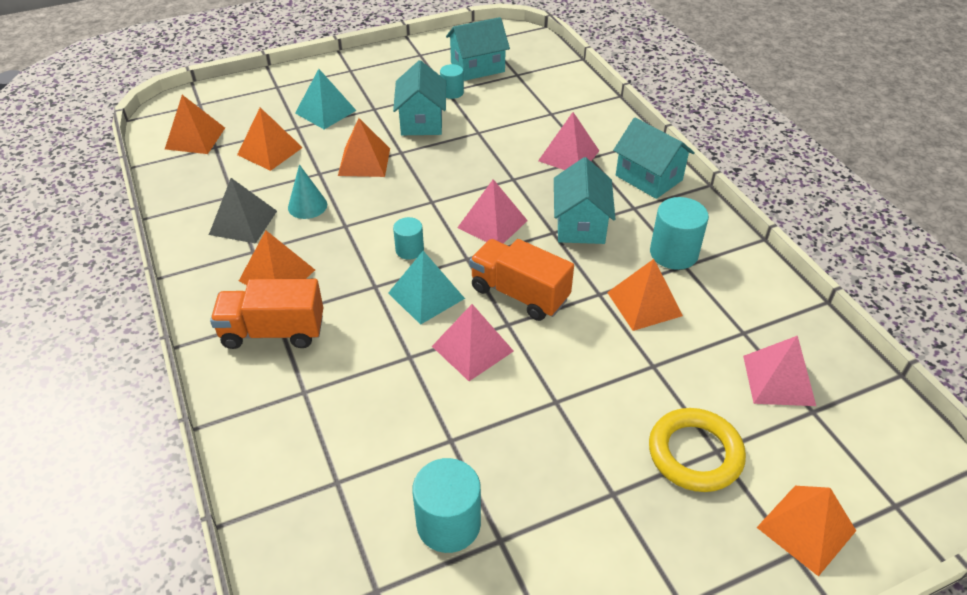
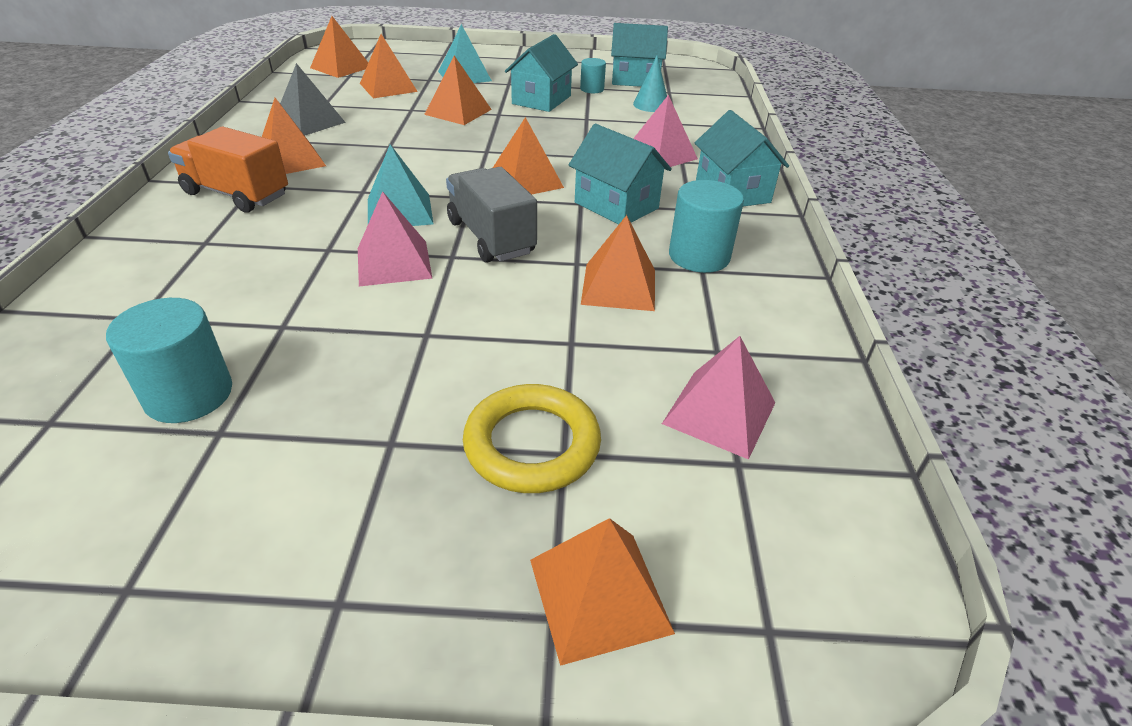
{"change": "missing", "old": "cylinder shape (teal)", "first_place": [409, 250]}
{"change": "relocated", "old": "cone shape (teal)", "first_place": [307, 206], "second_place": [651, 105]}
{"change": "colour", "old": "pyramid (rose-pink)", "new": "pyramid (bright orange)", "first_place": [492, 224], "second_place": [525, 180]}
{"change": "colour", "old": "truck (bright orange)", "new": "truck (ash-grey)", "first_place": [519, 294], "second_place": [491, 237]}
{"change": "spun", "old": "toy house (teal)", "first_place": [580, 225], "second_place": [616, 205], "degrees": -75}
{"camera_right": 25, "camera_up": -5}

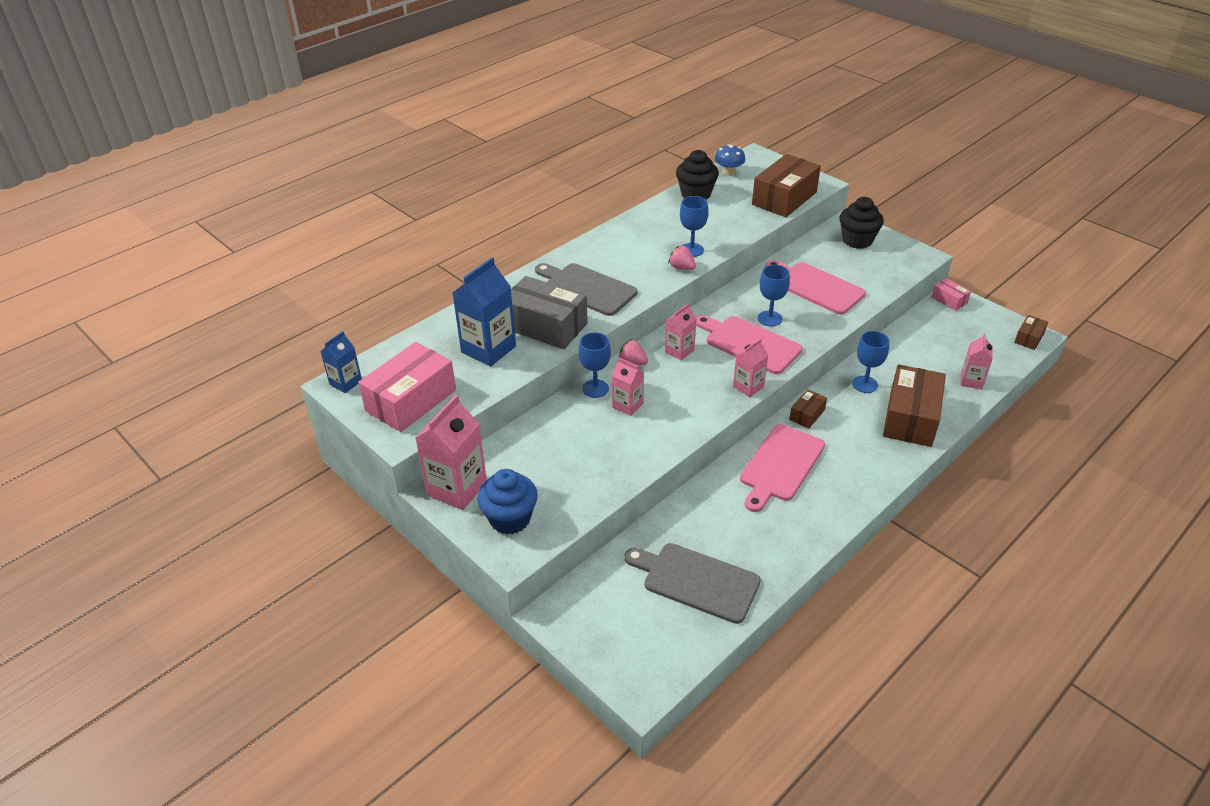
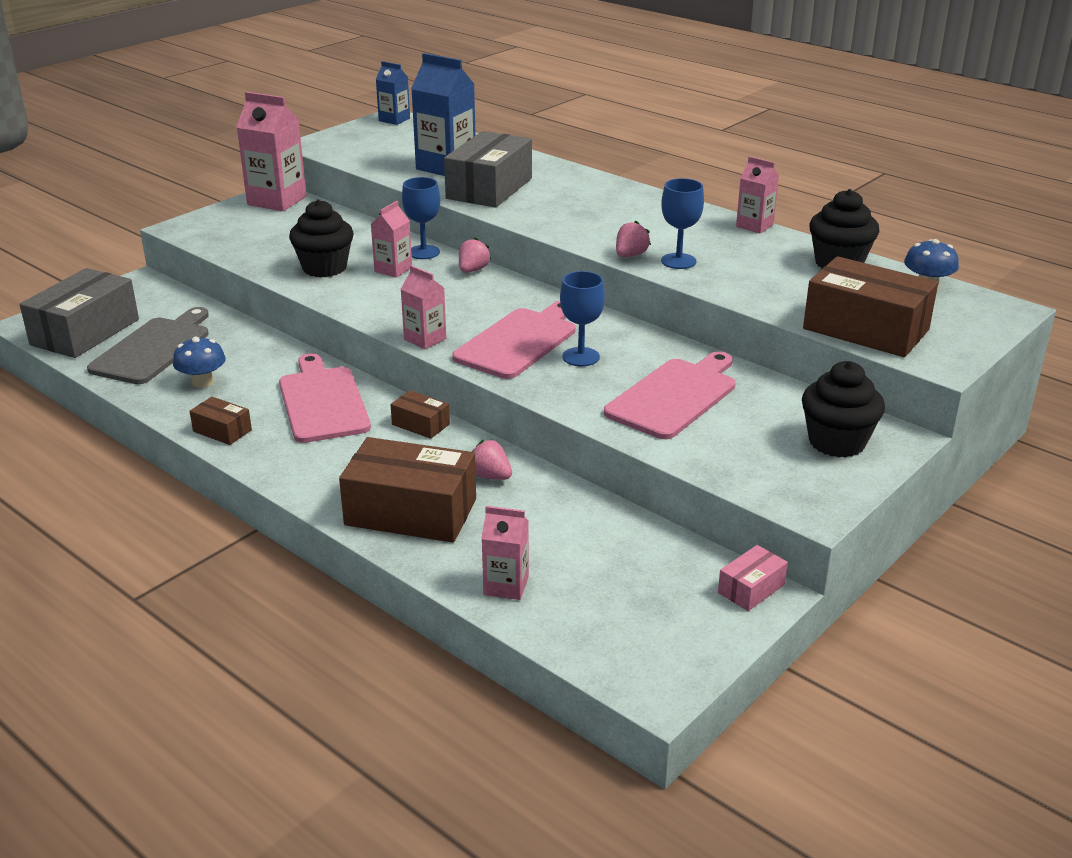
{"change": "missing", "old": "package (rose-pink)", "first_place": [411, 400]}
{"change": "missing", "old": "cupcake (blue)", "first_place": [510, 519]}
{"change": "missing", "old": "cutting board (ash-grey)", "first_place": [586, 288]}
{"change": "appeared", "new": "package (ash-grey)", "second_place": [85, 332]}
{"change": "appeared", "new": "mushroom (blue)", "second_place": [202, 382]}
{"change": "appeared", "new": "cupcake (jet-black)", "second_place": [324, 268]}
{"change": "relocated", "old": "juice carton (rose-pink)", "first_place": [679, 351], "second_place": [754, 226]}
{"change": "relocated", "old": "package (dark brown)", "first_place": [1029, 338], "second_place": [222, 431]}
{"change": "exchanged", "old": "wine glass (blue)", "new": "berry (rose-pink)", "first_place": [865, 384], "second_place": [490, 476]}
{"change": "spun", "old": "cutting board (rose-pink)", "first_place": [780, 465], "second_place": [322, 402], "degrees": 45}
{"camera_right": 85, "camera_up": -10}

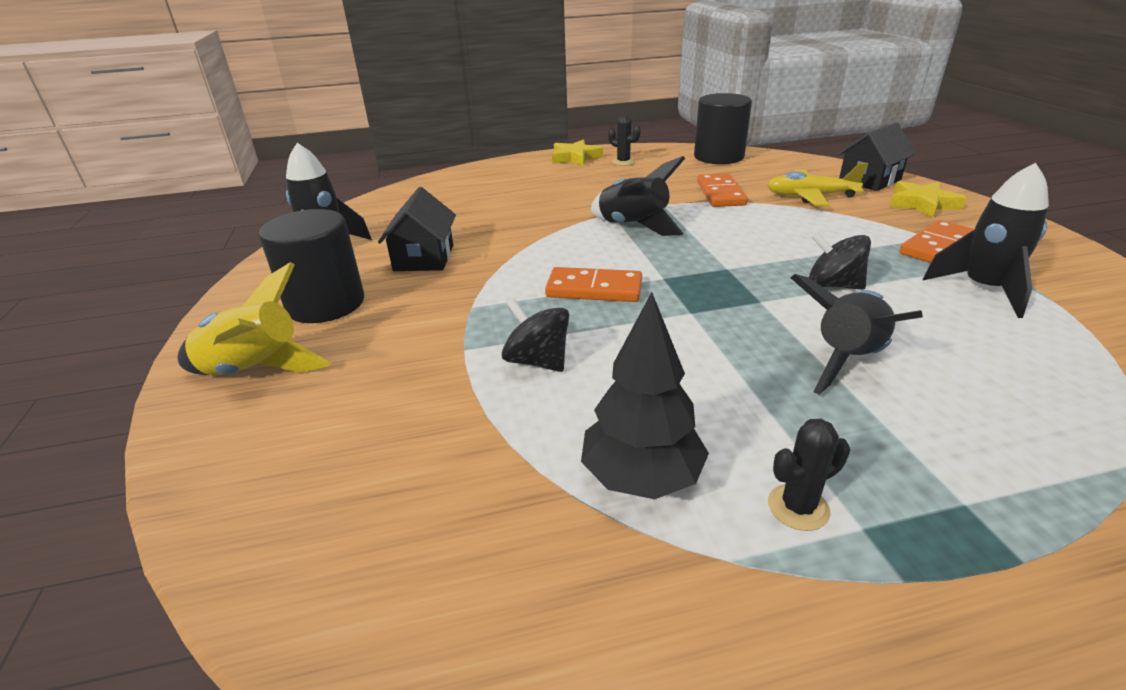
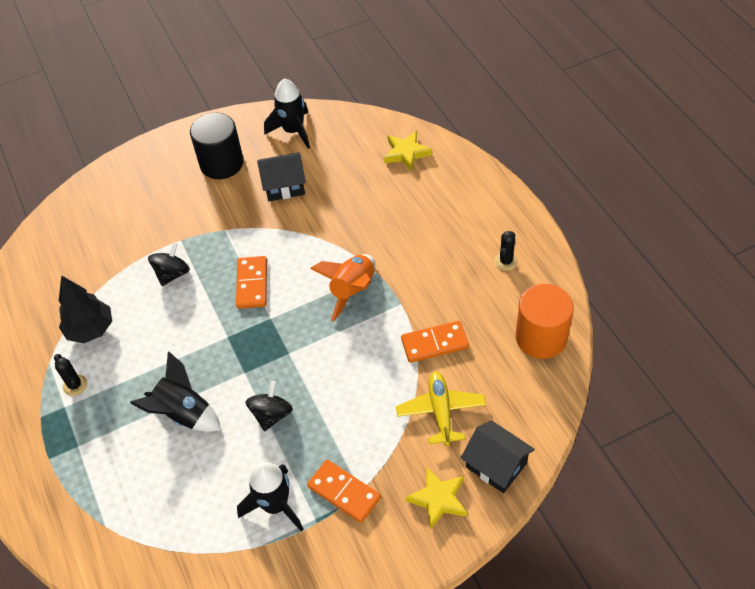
{"change": "missing", "old": "spaceship (golden)", "first_place": [255, 370]}
{"change": "relocated", "old": "star (golden)", "first_place": [575, 158], "second_place": [406, 153]}
{"change": "colour", "old": "spaceship (jet-black)", "new": "spaceship (bright orange)", "first_place": [633, 226], "second_place": [353, 290]}
{"change": "colour", "old": "cylinder shape (jet-black)", "new": "cylinder shape (bright orange)", "first_place": [718, 157], "second_place": [541, 337]}
{"camera_right": 80, "camera_up": 20}

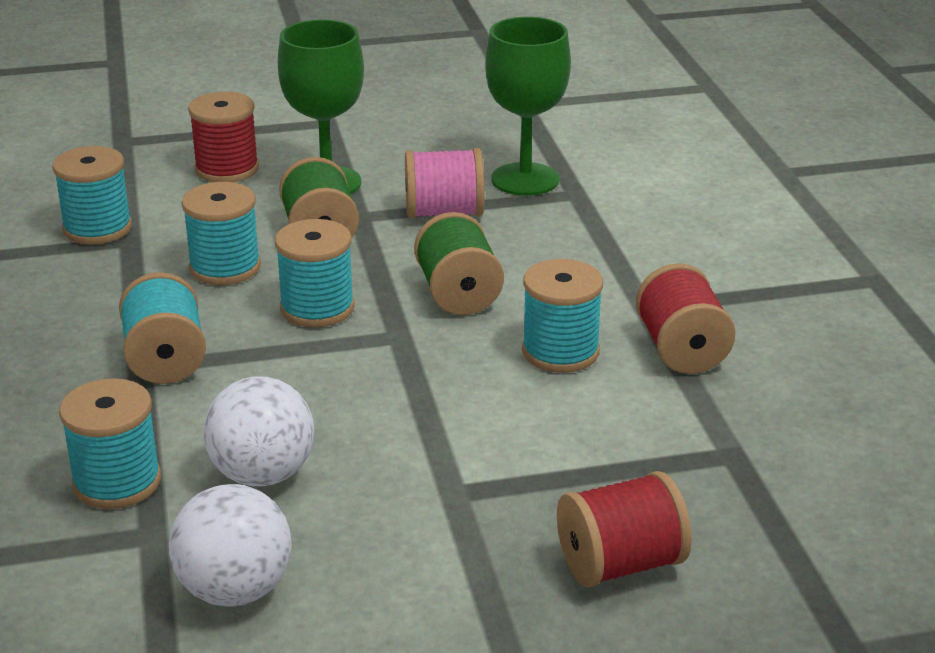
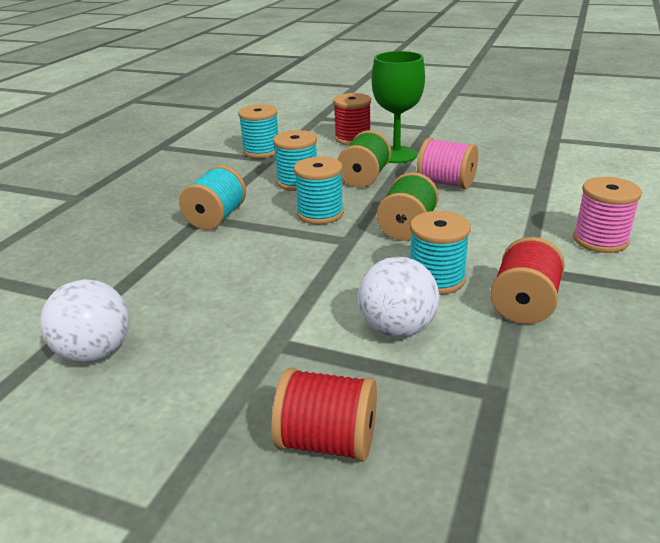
{"change": "missing", "old": "spool (teal)", "first_place": [117, 482]}
{"change": "missing", "old": "wine glass (leaf-green)", "first_place": [525, 179]}
{"change": "appeared", "new": "spool (rose-pink)", "second_place": [600, 240]}
{"change": "relocated", "old": "play ball (snow-white)", "first_place": [262, 474], "second_place": [397, 329]}
{"camera_right": 35, "camera_up": 0}

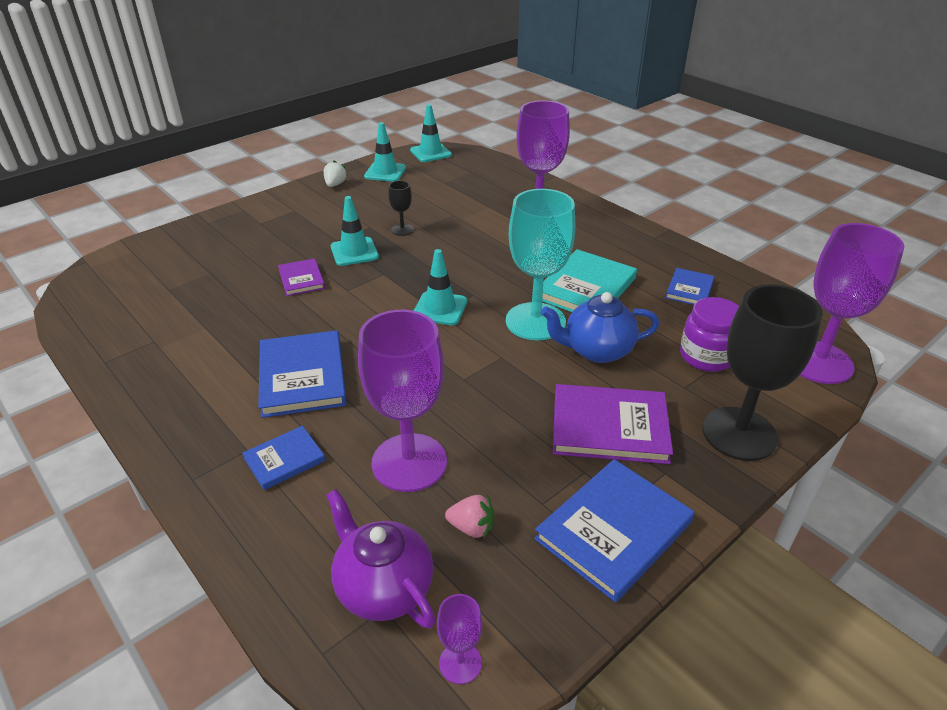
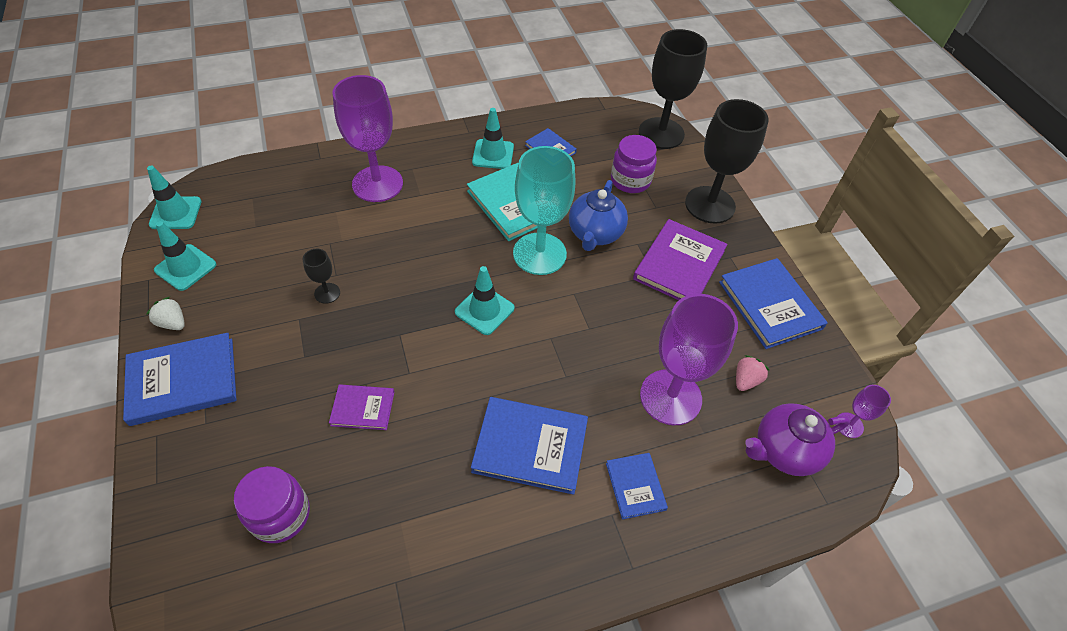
{"change": "appeared", "new": "hardcover (blue)", "second_place": [183, 381]}
{"change": "appeared", "new": "jam jar (royal purple)", "second_place": [280, 515]}
{"change": "relocated", "old": "safety cone (teal)", "first_place": [354, 252], "second_place": [493, 154]}
{"change": "colour", "old": "wine glass (royal purple)", "new": "wine glass (jet-black)", "first_place": [818, 362], "second_place": [661, 133]}
{"camera_right": -70, "camera_up": 15}

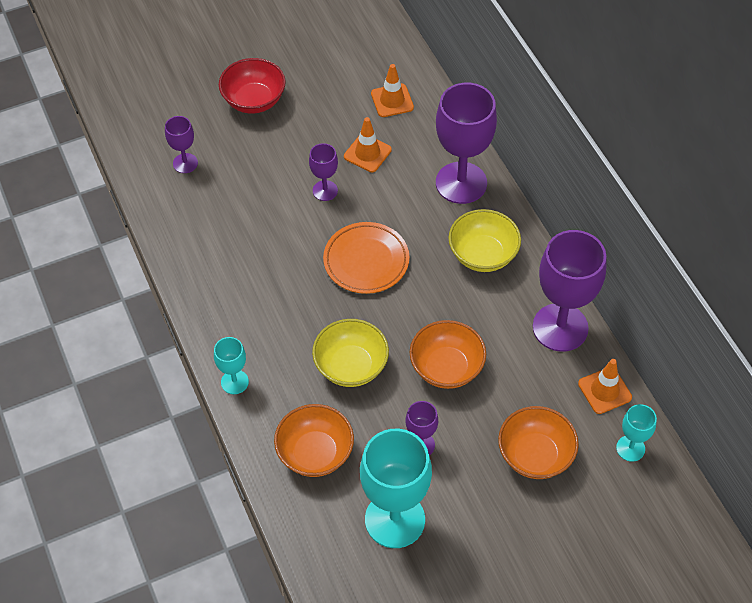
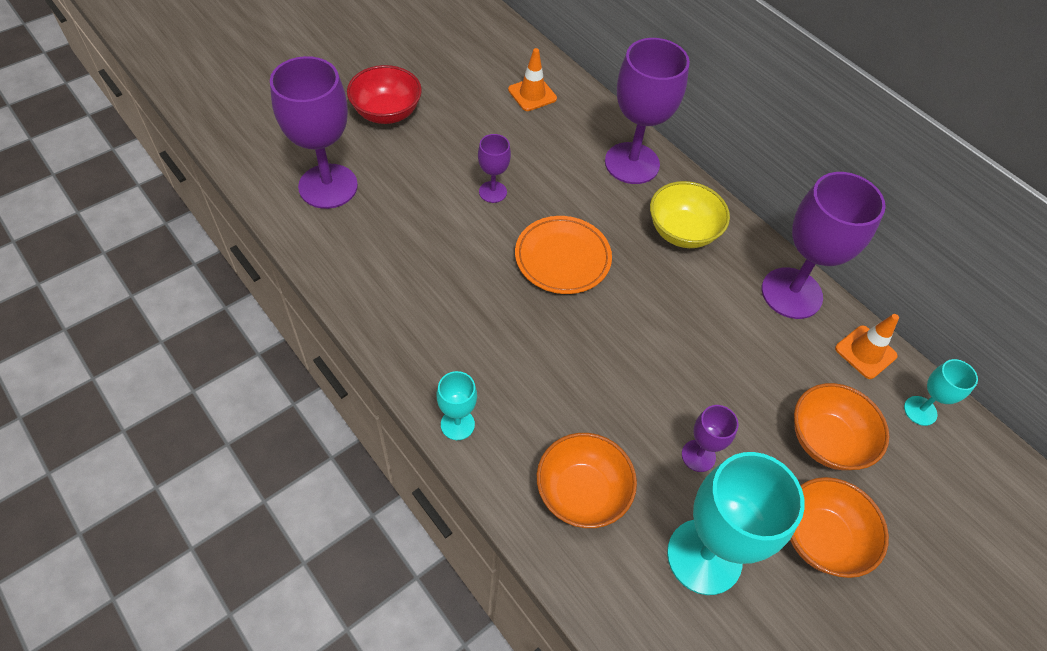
{"change": "missing", "old": "deep dish (golden)", "first_place": [351, 366]}
{"change": "missing", "old": "safety cone (bright orange)", "first_place": [367, 153]}
{"change": "relocated", "old": "deep dish (bright orange)", "first_place": [446, 368], "second_place": [821, 538]}
{"change": "size", "old": "wine glass (royal purple)", "first_place": [185, 163], "second_place": [328, 186], "factor": 2.04}
{"camera_right": -20, "camera_up": 0}

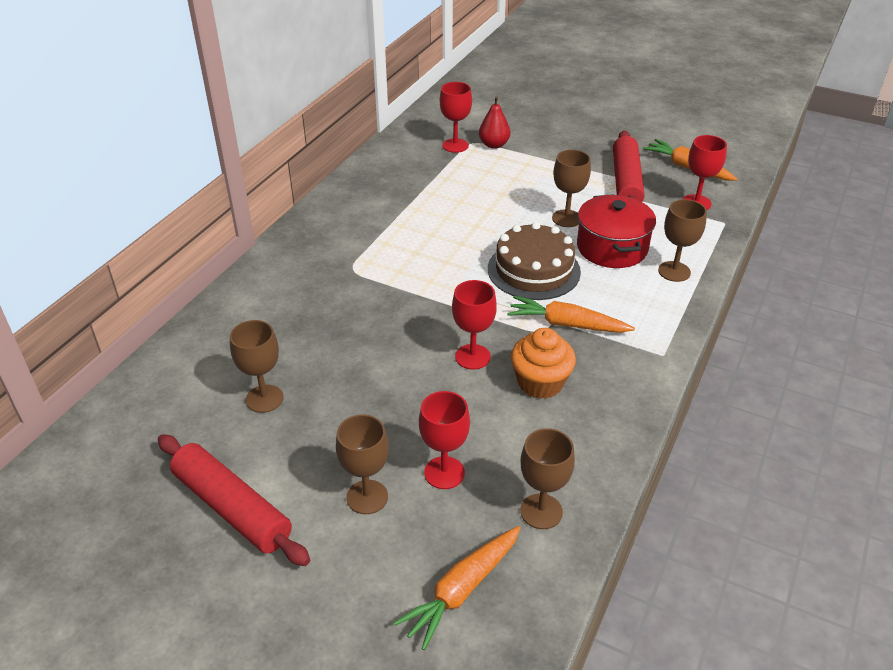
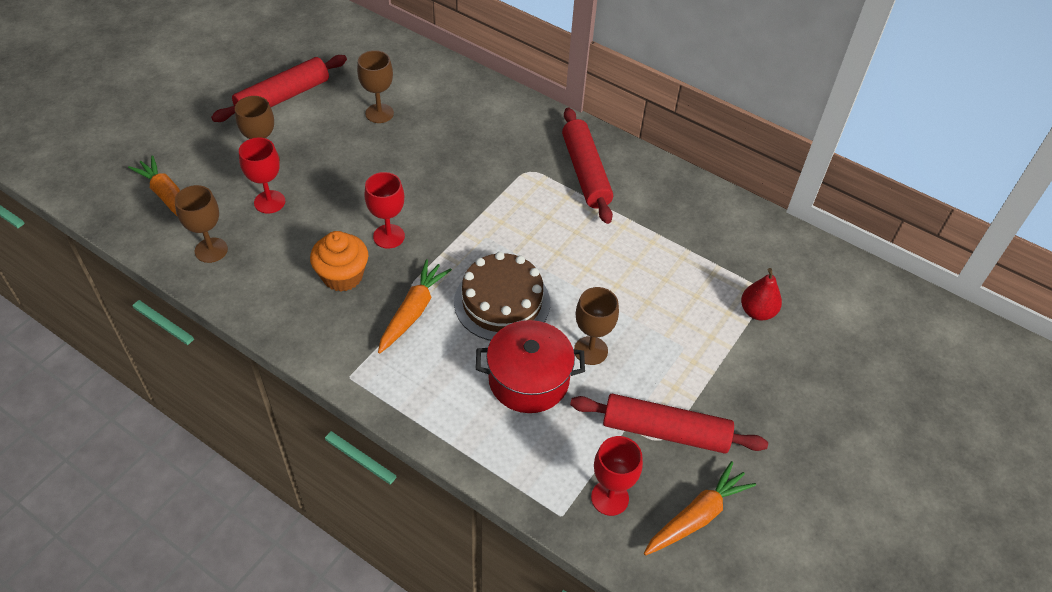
{"change": "missing", "old": "wine glass (scarlet)", "first_place": [455, 145]}
{"change": "missing", "old": "wine glass (dark brown)", "first_place": [674, 271]}
{"change": "appeared", "new": "pastry roller (scarlet)", "second_place": [585, 172]}
{"camera_right": 95, "camera_up": 10}

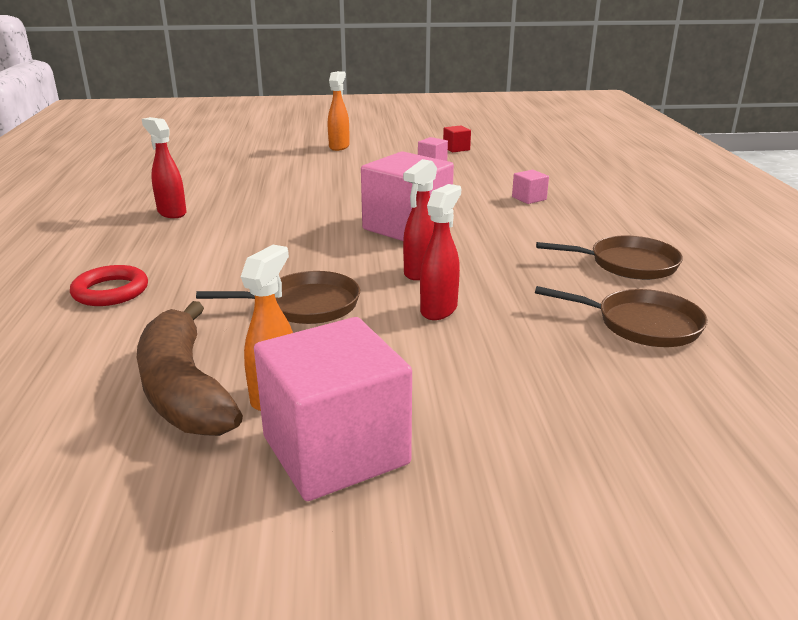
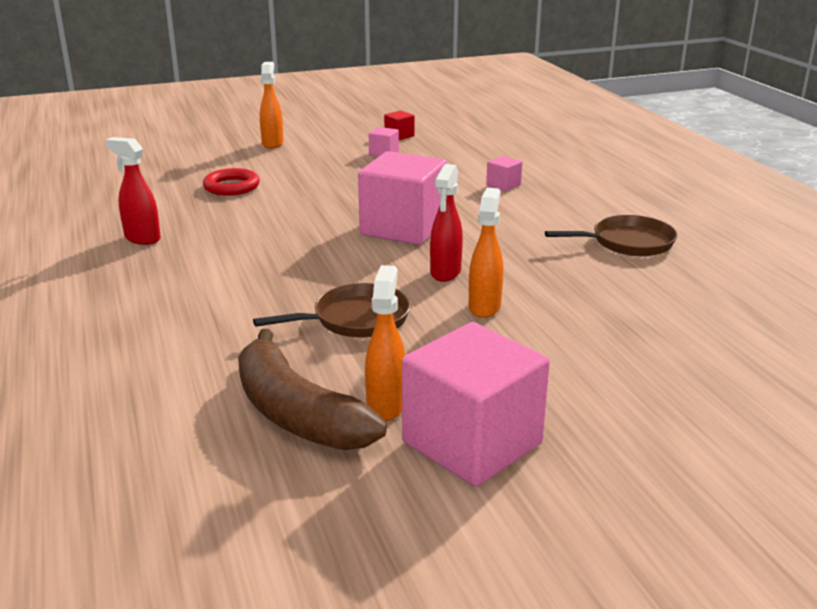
{"change": "missing", "old": "pan (dark brown)", "first_place": [642, 324]}
{"change": "relocated", "old": "torus (scarlet)", "first_place": [110, 291], "second_place": [231, 187]}
{"change": "colour", "old": "sprayer (scarlet)", "new": "sprayer (bright orange)", "first_place": [439, 309], "second_place": [484, 307]}
{"camera_right": -15, "camera_up": 0}

